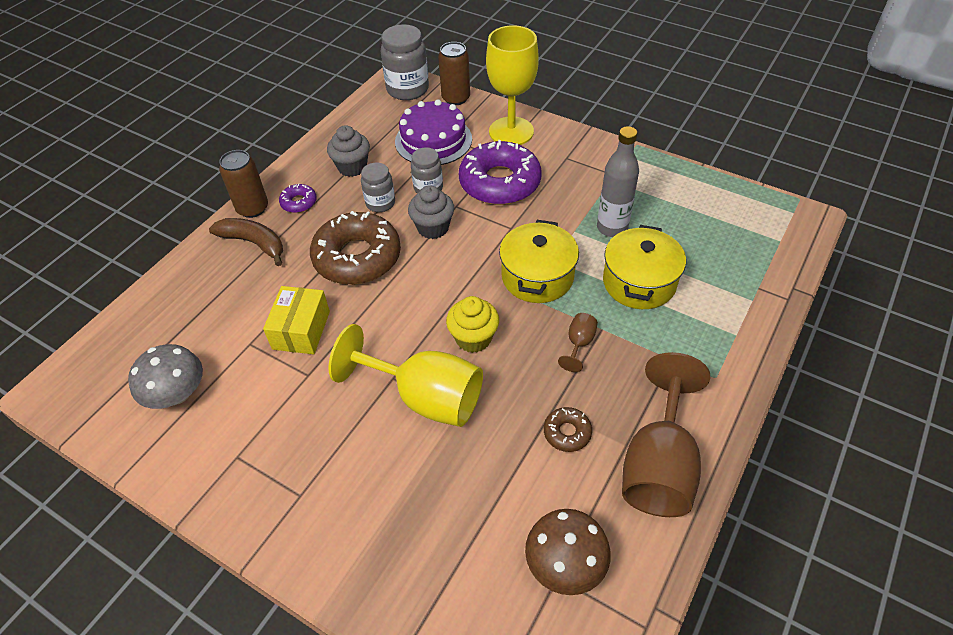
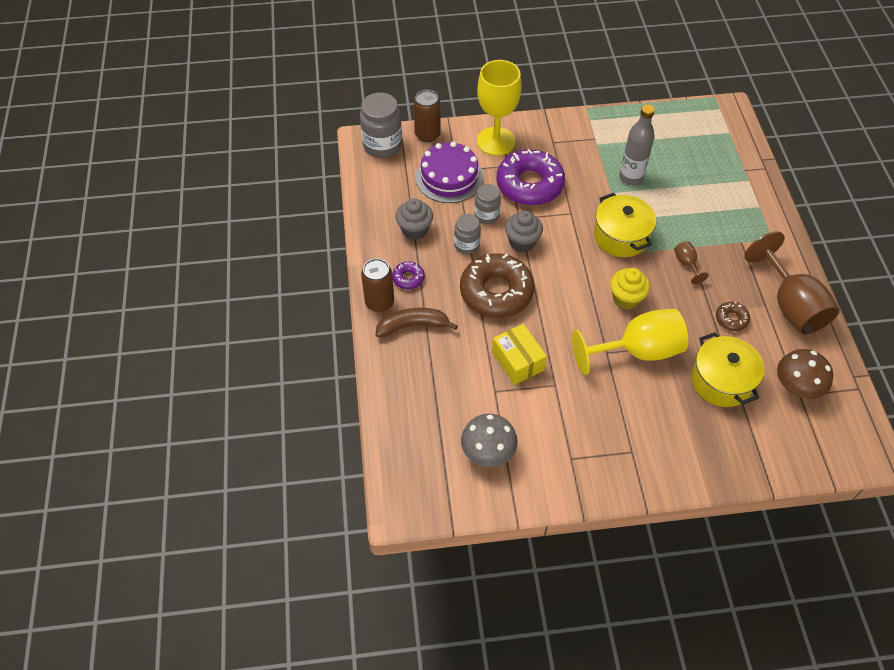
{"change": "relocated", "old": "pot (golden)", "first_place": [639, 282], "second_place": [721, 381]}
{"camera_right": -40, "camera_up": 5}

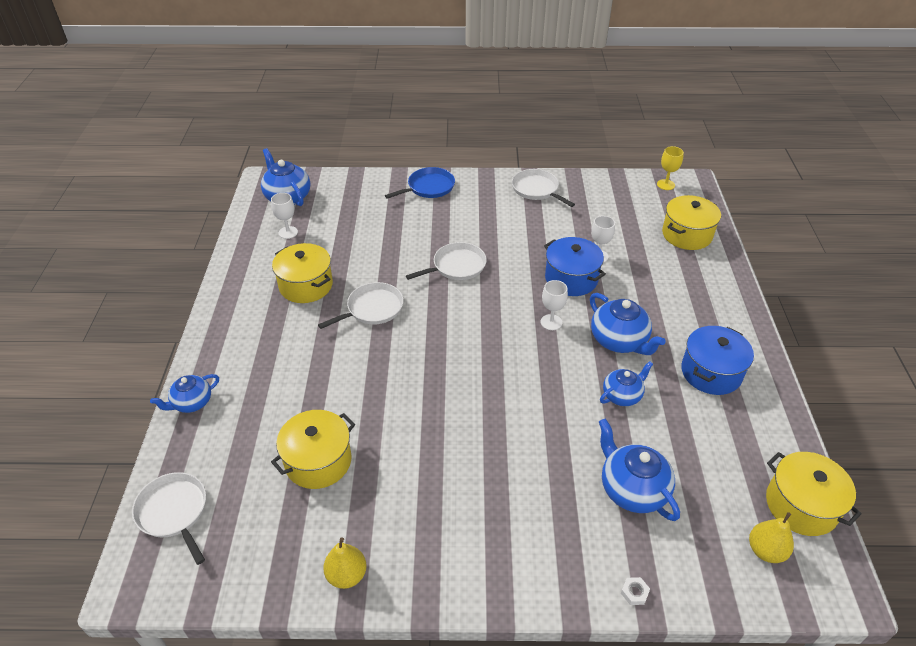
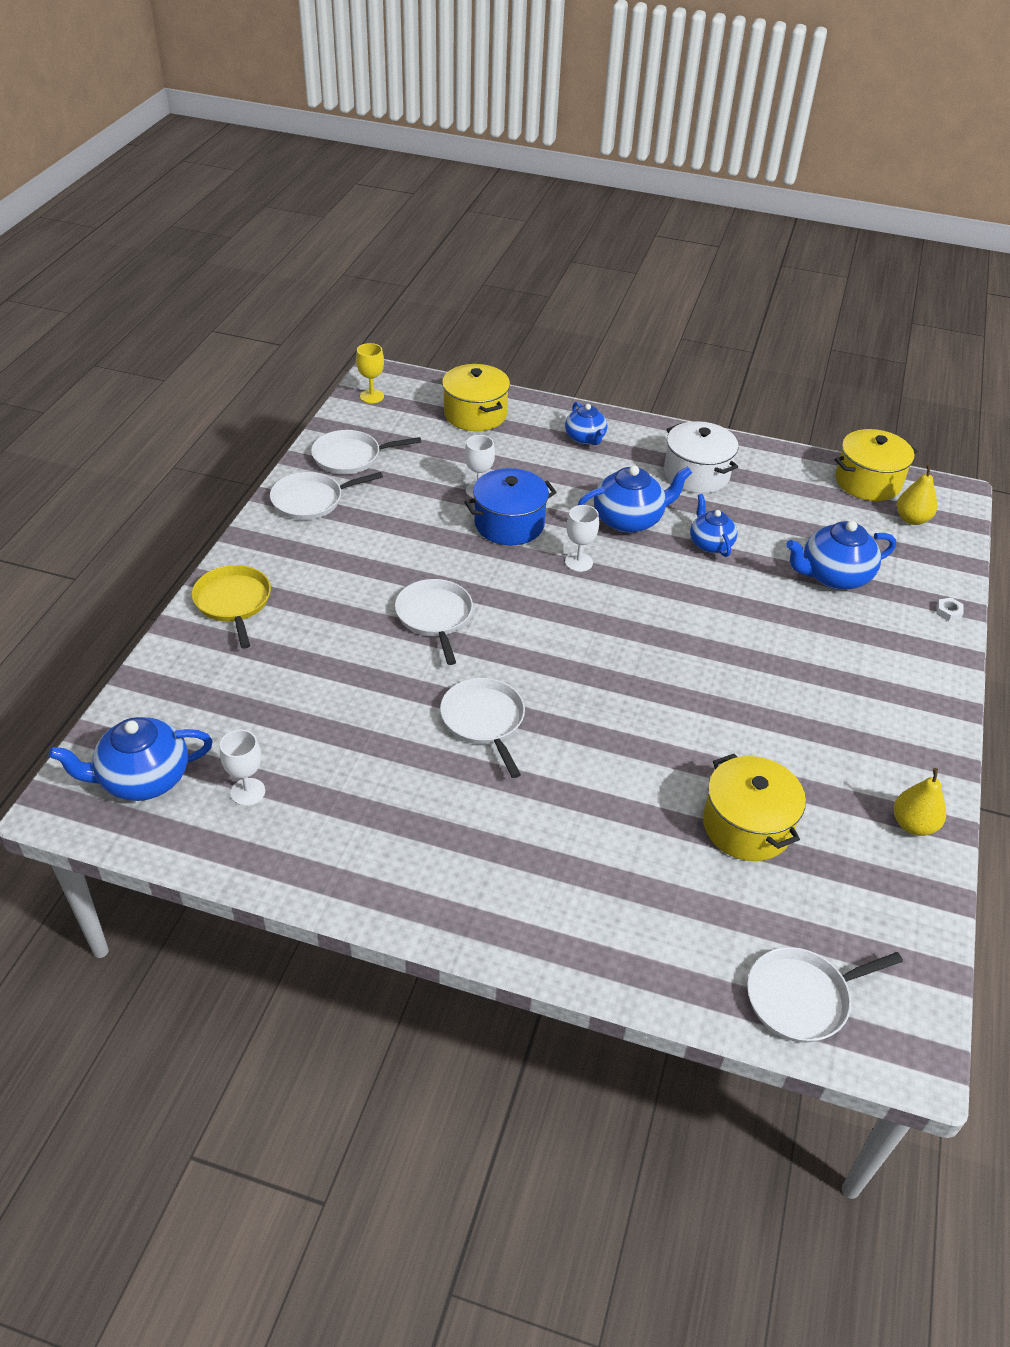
{"change": "missing", "old": "pot (golden)", "first_place": [306, 285]}
{"change": "appeared", "new": "pan (snow-white)", "second_place": [350, 457]}
{"change": "relocated", "old": "teapot (blue)", "first_place": [192, 403], "second_place": [585, 438]}
{"change": "colour", "old": "pan (blue)", "new": "pan (golden)", "first_place": [428, 187], "second_place": [233, 602]}
{"change": "colour", "old": "pot (blue)", "new": "pot (snow-white)", "first_place": [711, 372], "second_place": [696, 474]}
{"camera_right": -75, "camera_up": 0}

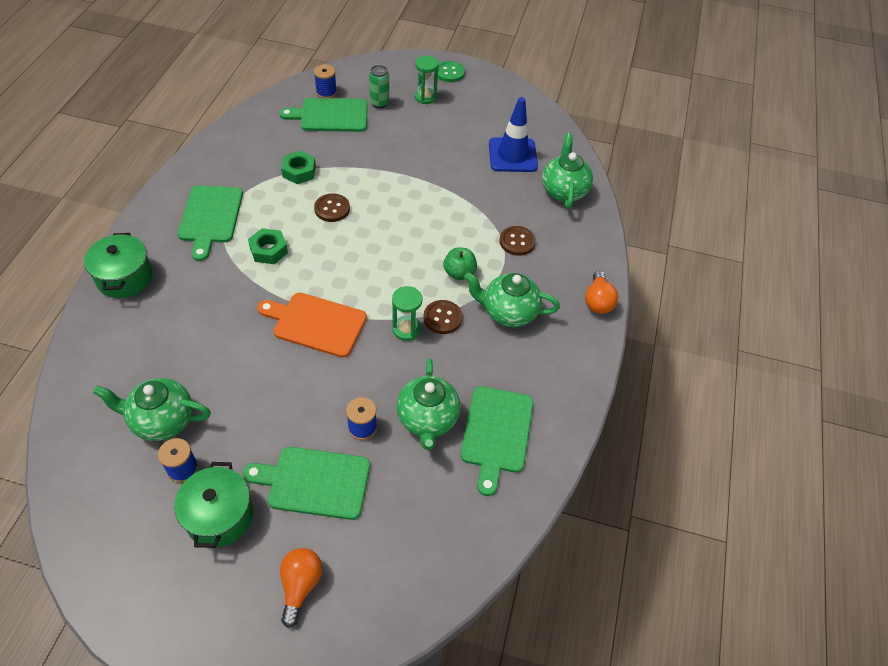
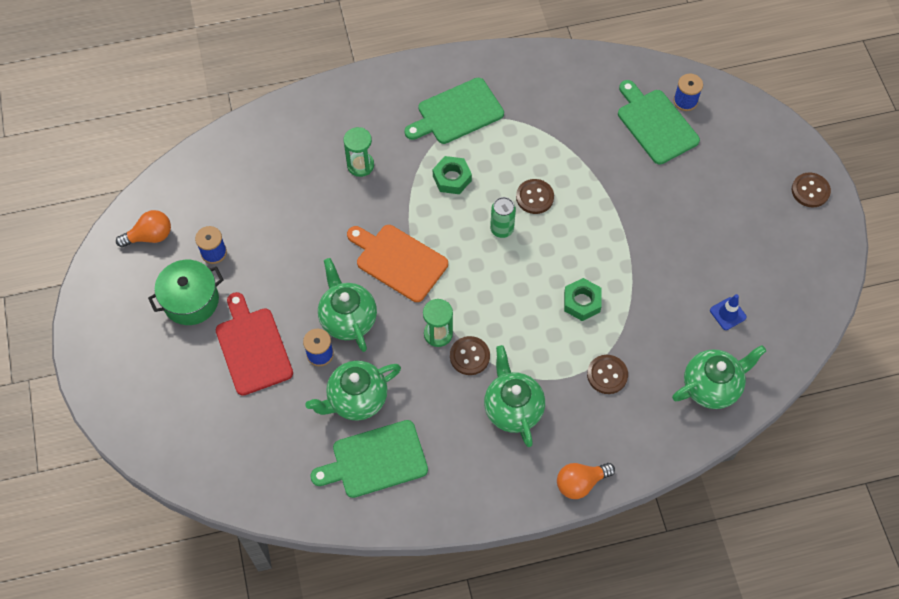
{"change": "missing", "old": "pot (leaf-green)", "first_place": [125, 278]}
{"change": "missing", "old": "apple fruit (leaf-green)", "first_place": [459, 273]}
{"change": "relocated", "old": "teapot (leaf-green)", "first_place": [162, 420], "second_place": [348, 319]}
{"change": "relocated", "old": "lightbulb (bright orange)", "first_place": [300, 585], "second_place": [150, 236]}
{"change": "relocated", "old": "hexagon nut (leaf-green)", "first_place": [299, 171], "second_place": [582, 302]}
{"change": "relocated", "old": "soda can (leaf-green)", "first_place": [379, 103], "second_place": [502, 229]}
{"change": "relocated", "old": "sandglass (leaf-green)", "first_place": [425, 97], "second_place": [360, 165]}
{"change": "colour", "old": "cutting board (leaf-green)", "new": "cutting board (scarlet)", "first_place": [314, 482], "second_place": [252, 347]}
{"change": "colour", "old": "shirt button (leaf-green)", "new": "shirt button (dark brown)", "first_place": [449, 73], "second_place": [810, 191]}
{"change": "spun", "old": "cutting board (bright orange)", "first_place": [316, 323], "second_place": [398, 261], "degrees": -45}
{"change": "size", "old": "safety cone (blue)", "first_place": [512, 155], "second_place": [728, 313], "factor": 0.5}
{"camera_right": 65, "camera_up": 10}

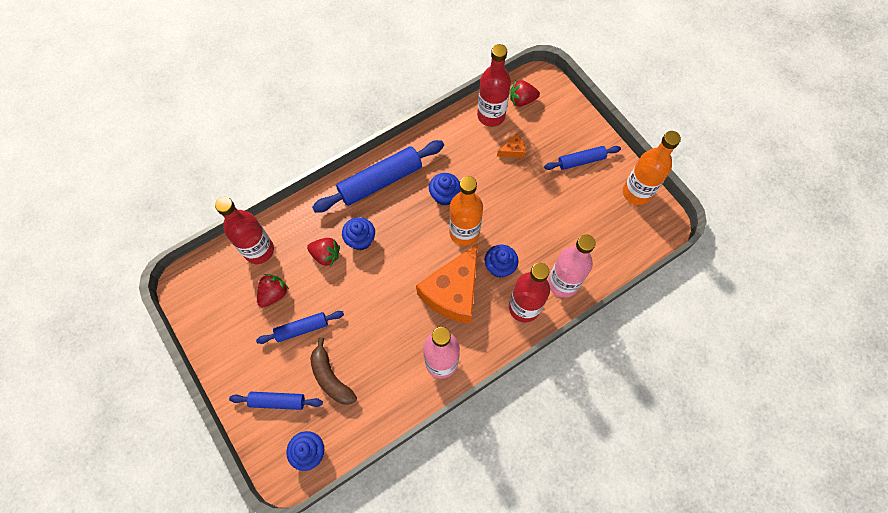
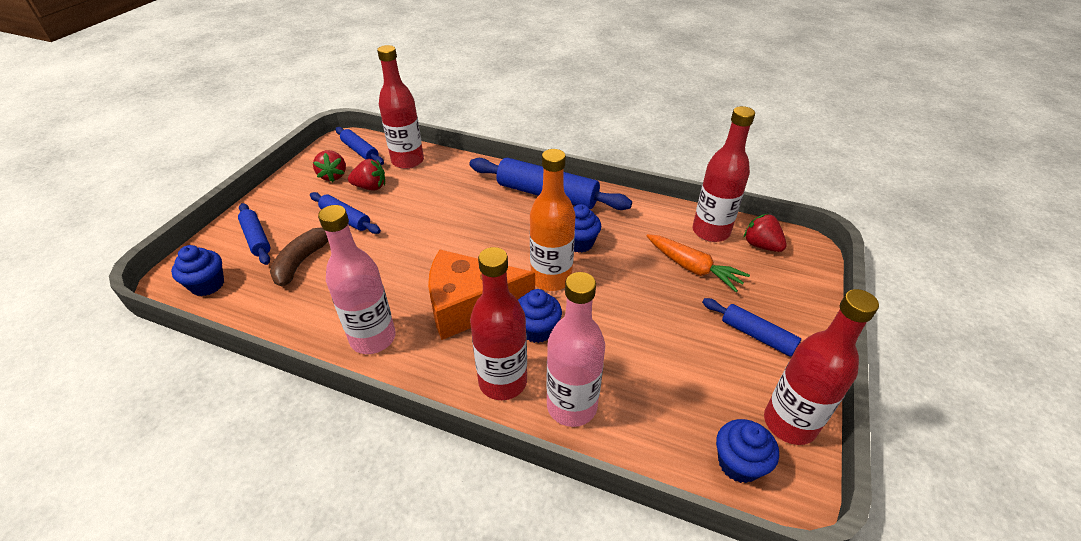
{"change": "appeared", "new": "pastry roller (blue)", "second_place": [360, 151]}
{"change": "relocated", "old": "berry (scarlet)", "first_place": [326, 255], "second_place": [333, 176]}
{"change": "relocated", "old": "cupcake (blue)", "first_place": [360, 240], "second_place": [738, 463]}
{"change": "exchanged", "old": "cheese wedge (bright orange)", "new": "carrot (bright orange)", "first_place": [513, 150], "second_place": [693, 268]}
{"change": "colour", "old": "flask (bright orange)", "new": "flask (scarlet)", "first_place": [636, 193], "second_place": [789, 423]}
{"camera_right": 55, "camera_up": -25}

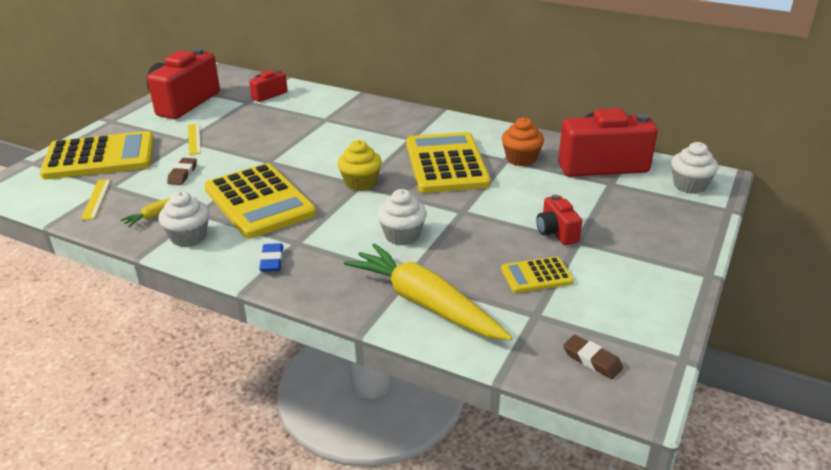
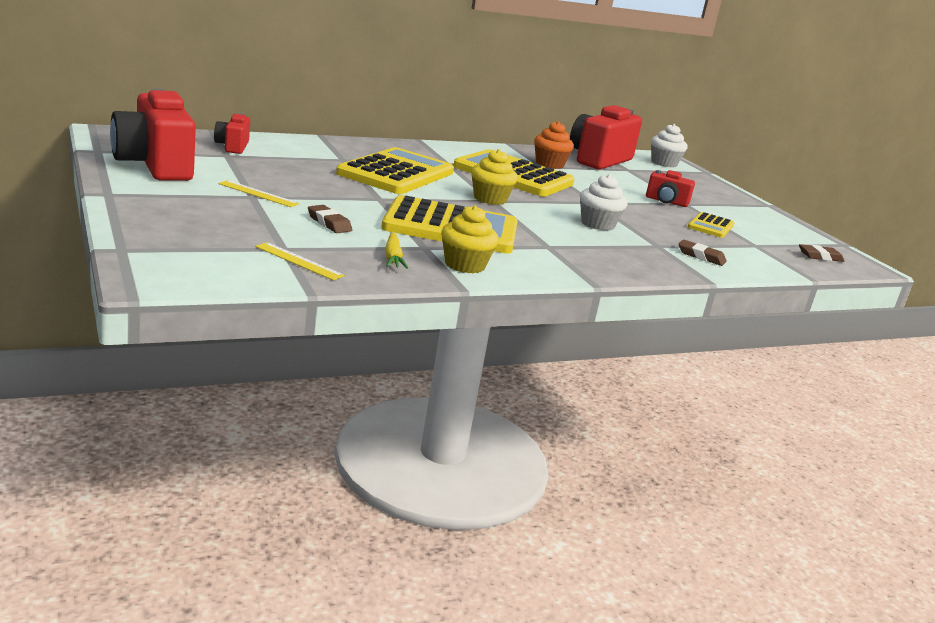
{"change": "missing", "old": "gum eraser (blue)", "first_place": [272, 261]}
{"change": "relocated", "old": "pocket calculator (golden)", "first_place": [100, 157], "second_place": [396, 173]}
{"change": "exchanged", "old": "carrot (golden)", "new": "gum eraser (dark brown)", "first_place": [425, 303], "second_place": [701, 256]}
{"change": "colour", "old": "cupcake (snow-white)", "new": "cupcake (golden)", "first_place": [188, 237], "second_place": [465, 265]}
{"camera_right": -55, "camera_up": -10}

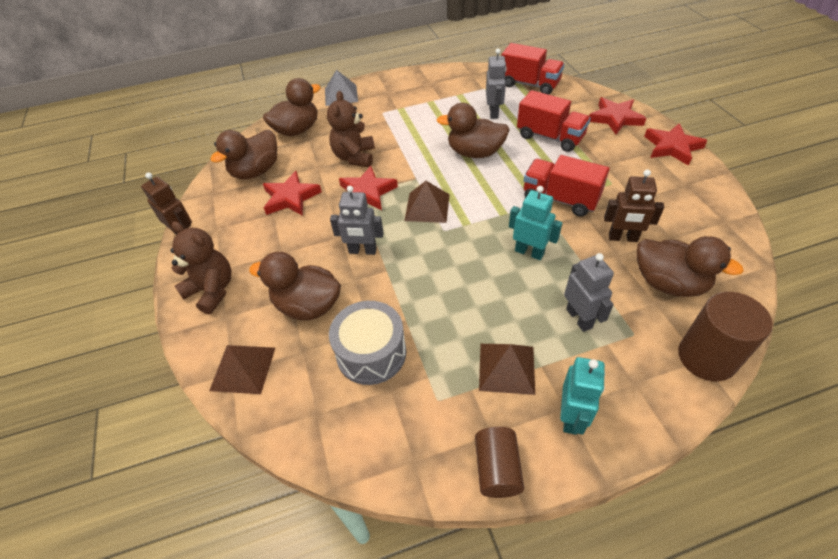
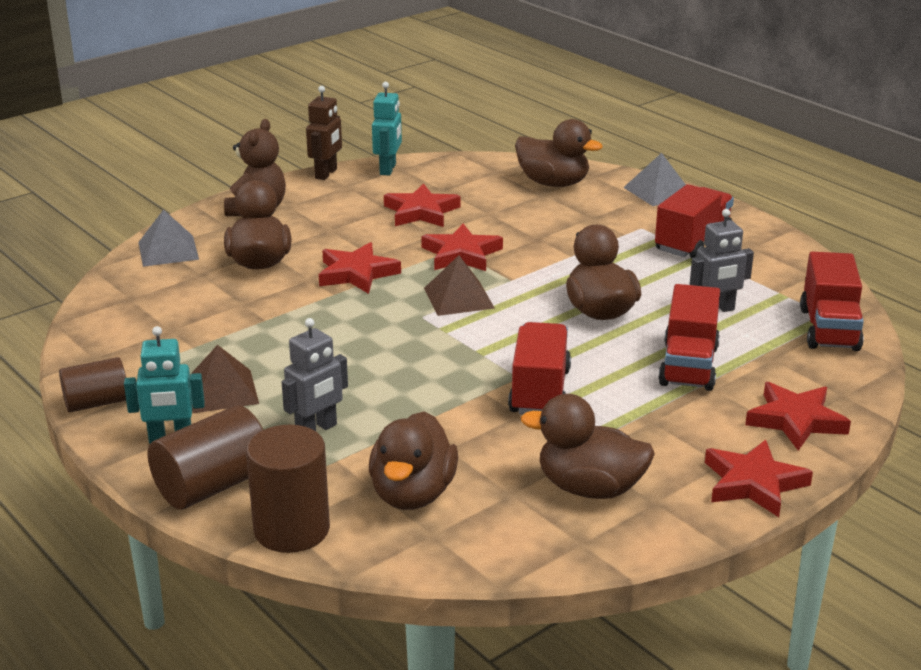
{"change": "missing", "old": "teddy bear (dark brown)", "first_place": [354, 157]}
{"change": "missing", "old": "toy drum (ash-grey)", "first_place": [371, 353]}
{"change": "missing", "old": "robot (dark brown)", "first_place": [623, 238]}
{"change": "appeared", "new": "cylinder shape (dark brown)", "second_place": [212, 486]}
{"change": "appeared", "new": "truck (scarlet)", "second_place": [692, 242]}
{"change": "relocated", "old": "rubber duck (dark brown)", "first_place": [256, 171], "second_place": [589, 488]}
{"change": "relocated", "old": "robot (teal)", "first_place": [529, 252], "second_place": [388, 169]}
{"change": "exchanged", "old": "robot (ash-grey)", "new": "star (scarlet)", "first_place": [362, 251], "second_place": [357, 273]}
{"change": "colour", "old": "pyramid (dark brown)", "new": "pyramid (ash-grey)", "first_place": [243, 368], "second_place": [168, 250]}
{"camera_right": 65, "camera_up": -20}

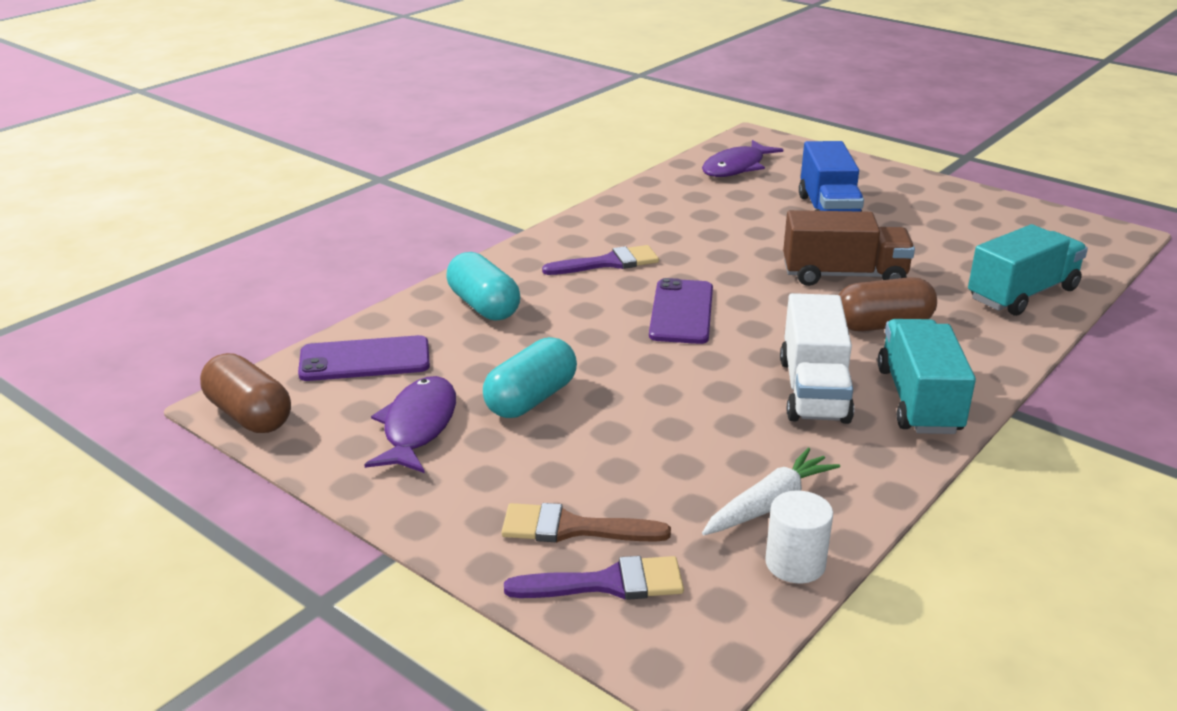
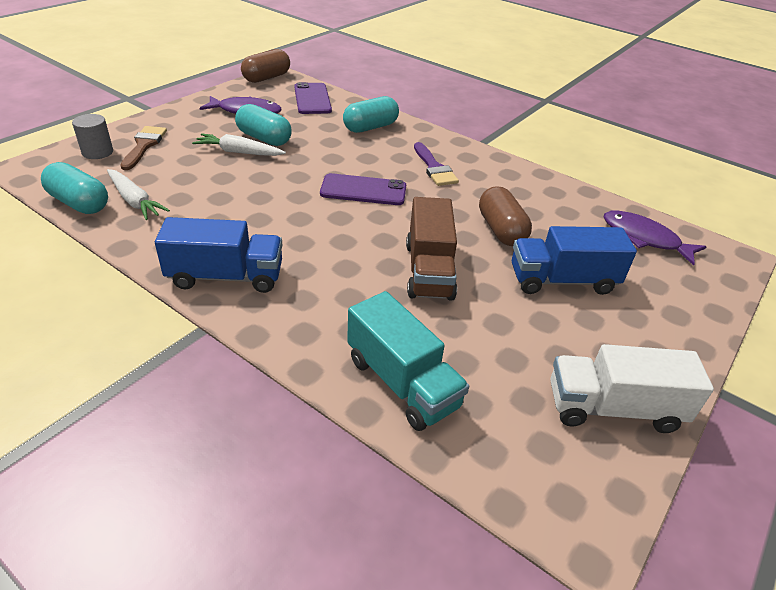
{"change": "appeared", "new": "carrot (snow-white)", "second_place": [239, 152]}
{"change": "relocated", "old": "truck (snow-white)", "first_place": [813, 390], "second_place": [613, 408]}
{"change": "relocated", "old": "capsule (dark brown)", "first_place": [882, 325], "second_place": [501, 230]}
{"change": "exchanged", "old": "paintbrush (royal purple)", "new": "cylinder shape (ash-grey)", "first_place": [608, 583], "second_place": [97, 152]}
{"change": "exchanged", "old": "cylinder shape (snow-white)", "new": "capsule (teal)", "first_place": [795, 563], "second_place": [79, 203]}
{"change": "colour", "old": "truck (teal)", "new": "truck (blue)", "first_place": [919, 400], "second_place": [226, 277]}
{"camera_right": 85, "camera_up": 10}

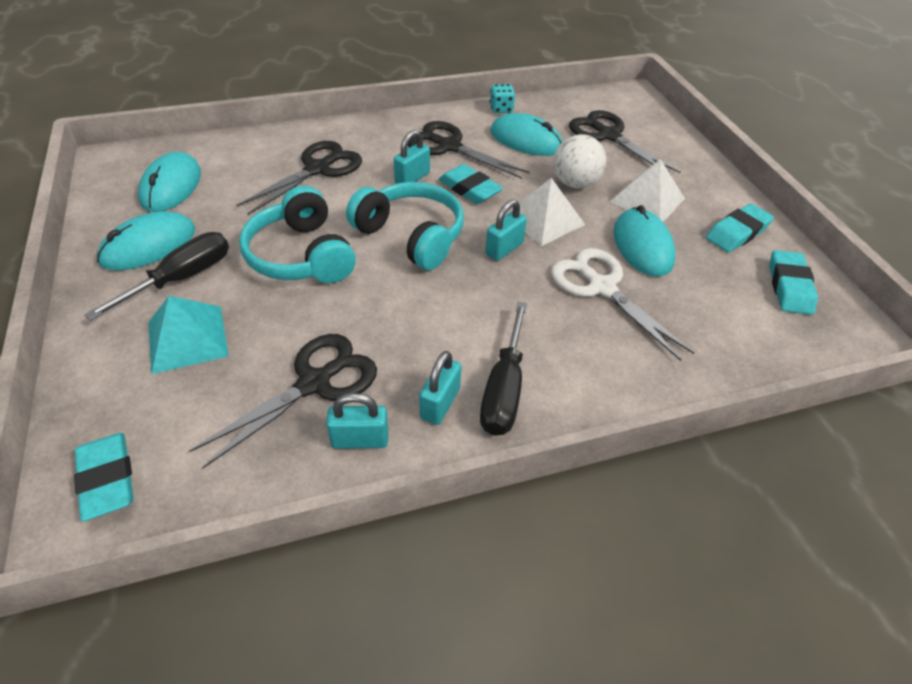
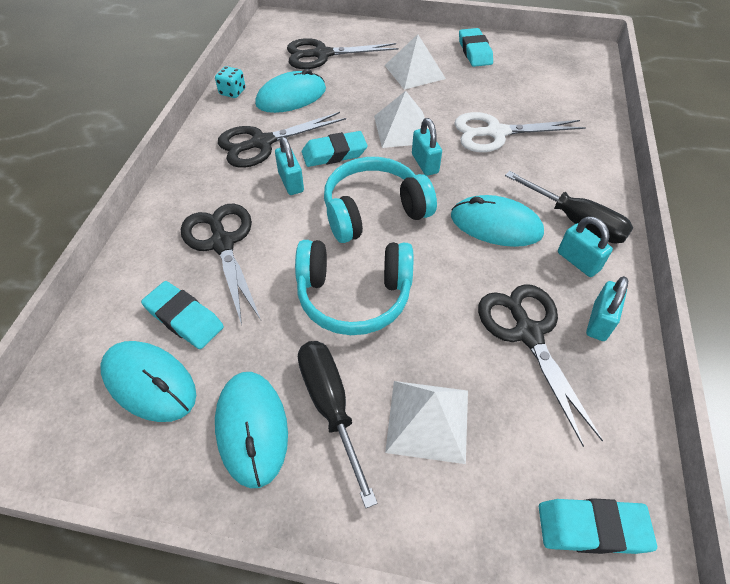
{"change": "missing", "old": "play ball (snow-white)", "first_place": [575, 183]}
{"change": "relocated", "old": "mouse (teal)", "first_place": [642, 246], "second_place": [496, 225]}
{"change": "relocated", "old": "gum eraser (teal)", "first_place": [789, 287], "second_place": [184, 318]}
{"change": "colour", "old": "pyramid (teal)", "new": "pyramid (snow-white)", "first_place": [187, 338], "second_place": [427, 420]}
{"camera_right": -60, "camera_up": 5}

